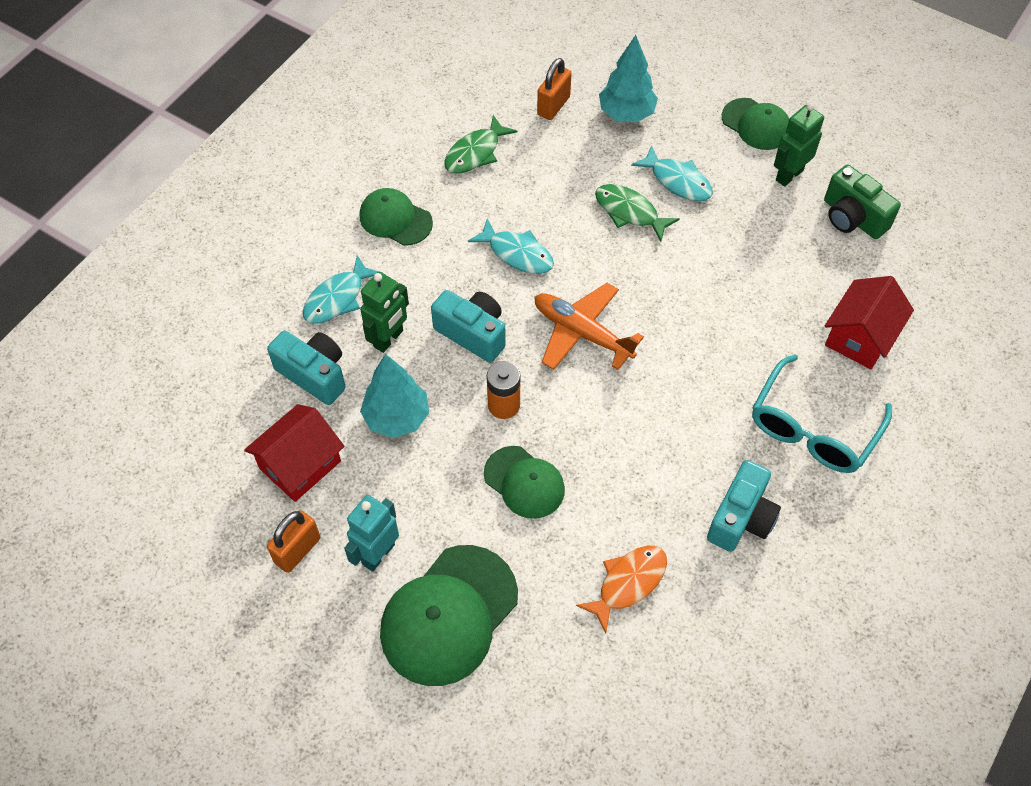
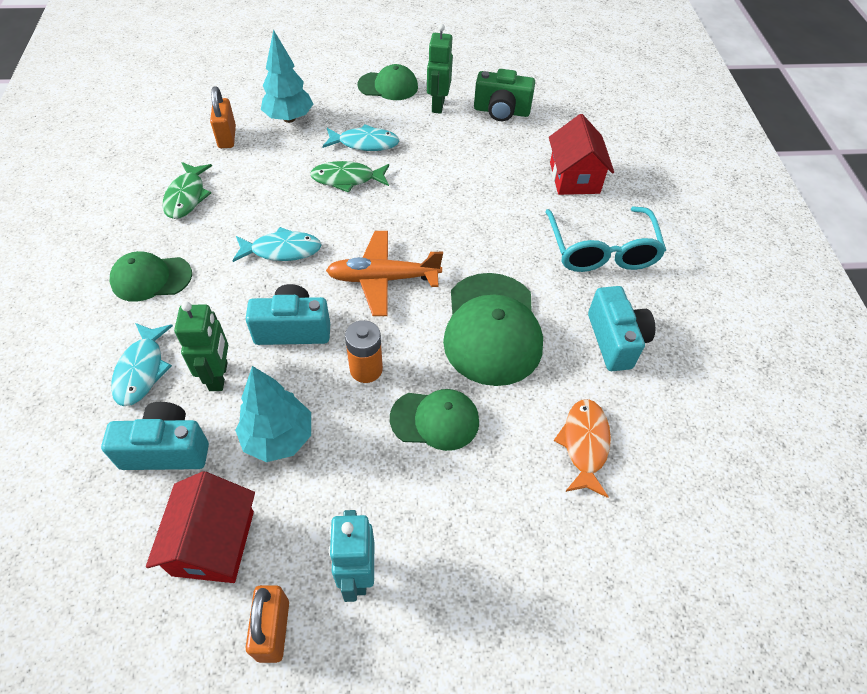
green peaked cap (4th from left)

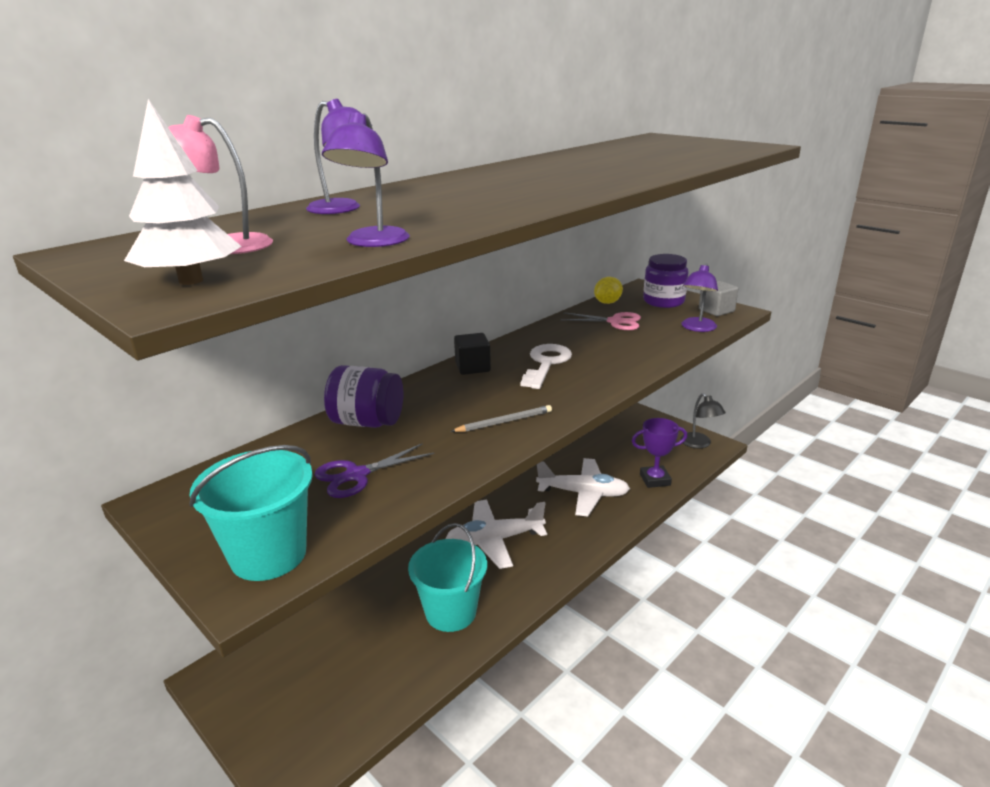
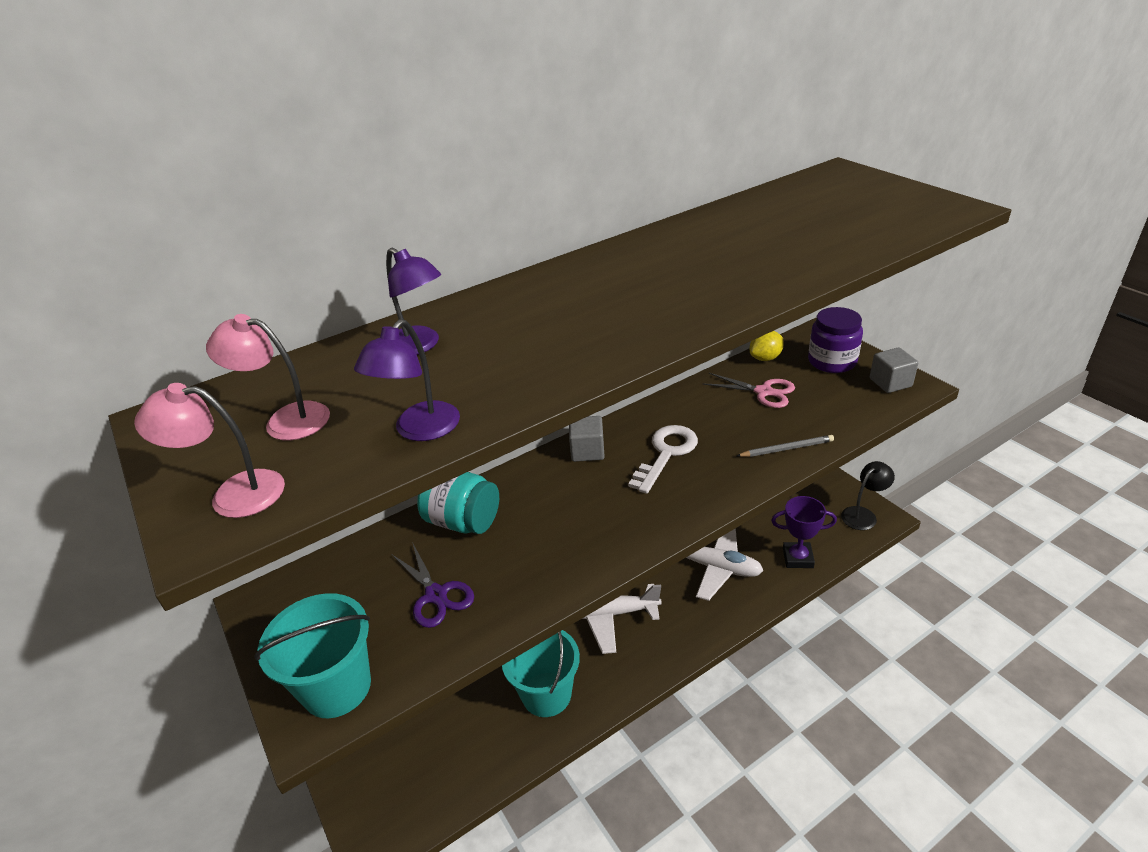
violet desk lamp (3rd from left in the first image); grey pencil; rose-pink desk lamp (1st from left); aqua jar; grey block (1st from left); violet scissors; black desk lamp

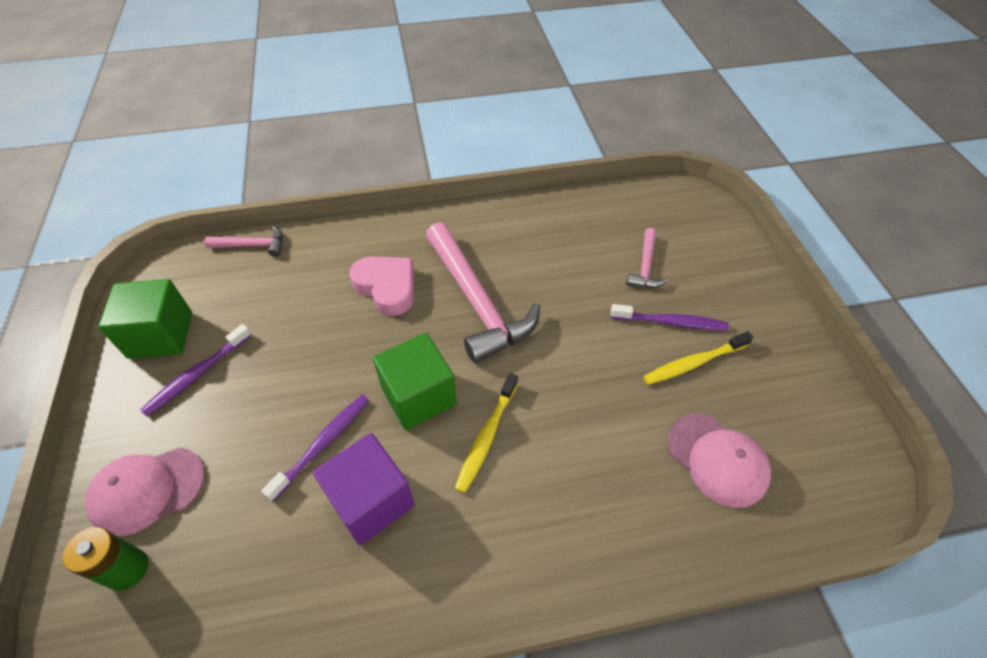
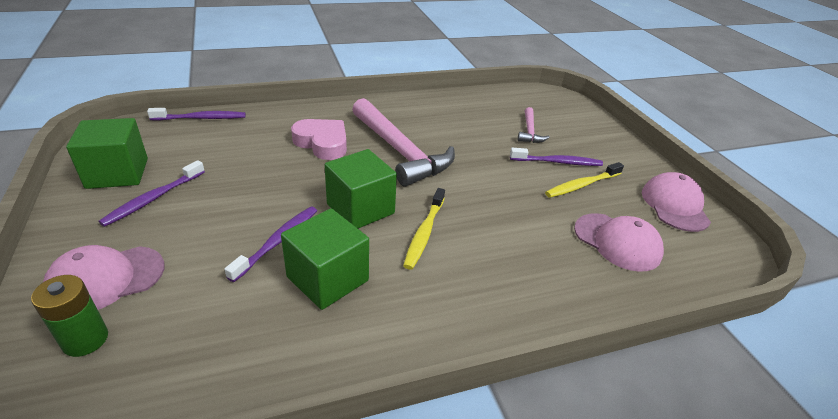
rose-pink peaked cap (3rd from left); violet toothbrush (2nd from left); green block (2nd from left)

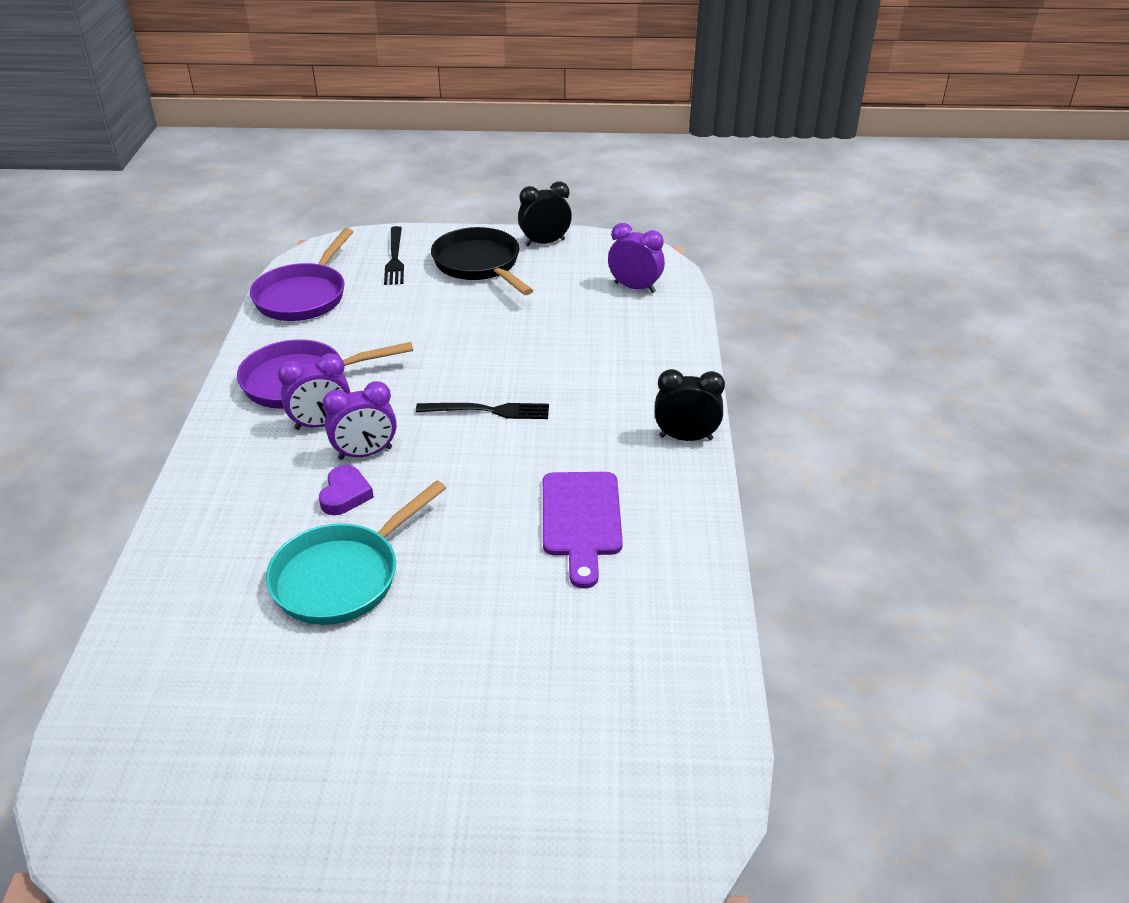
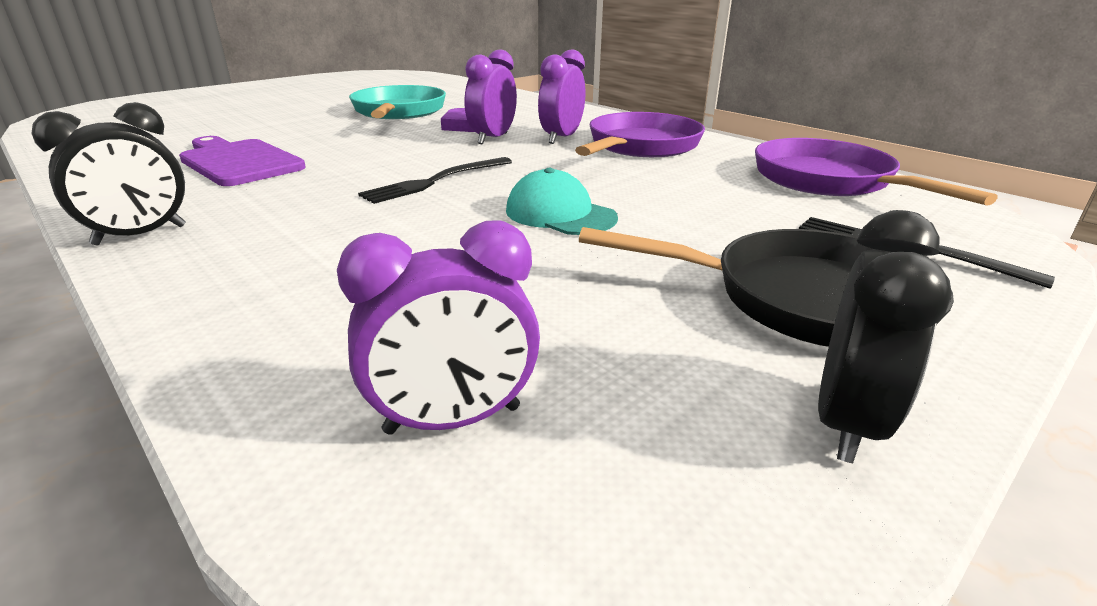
aqua peaked cap

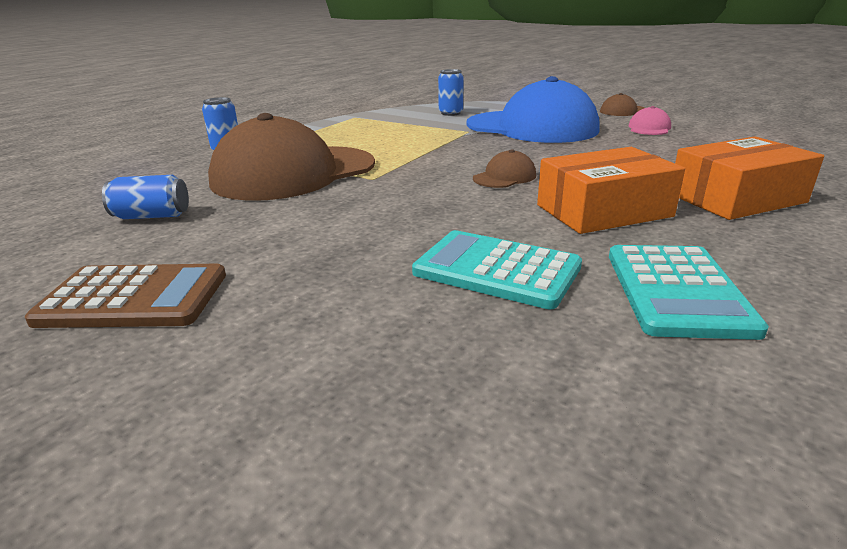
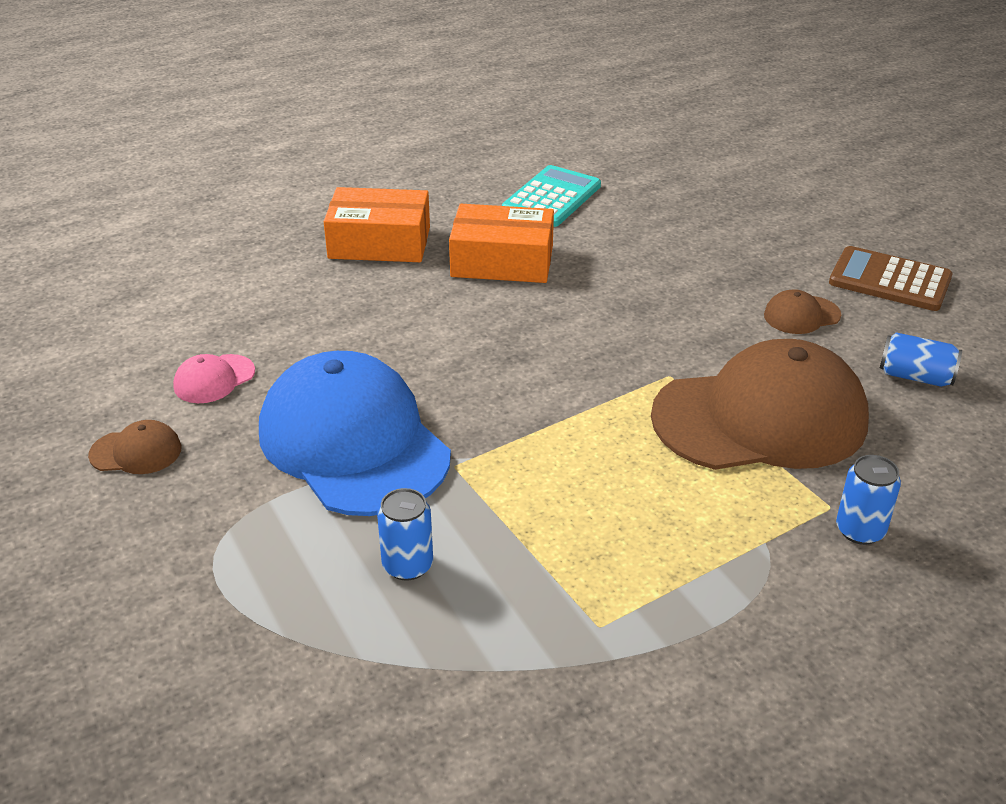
aqua adding machine (1st from left in the first image); russet peaked cap (3rd from left)

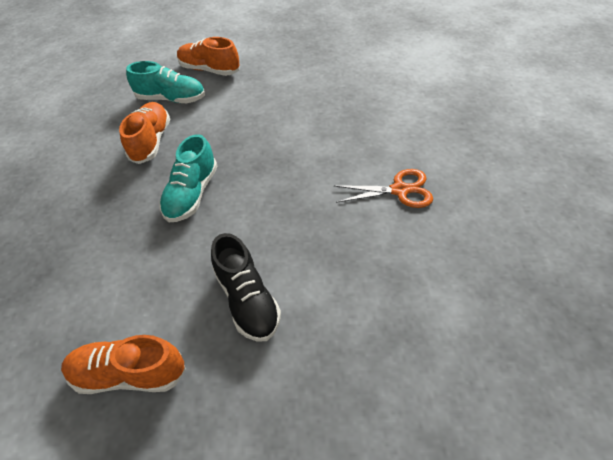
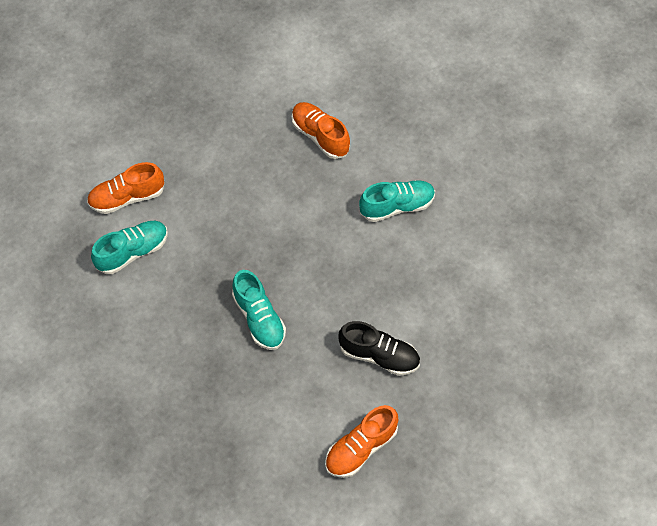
orange lace-up shoe (2nd from left); aqua lace-up shoe (3rd from left)

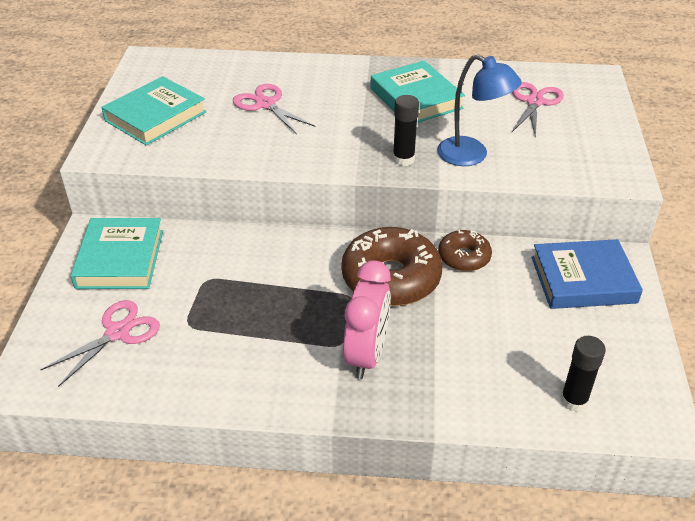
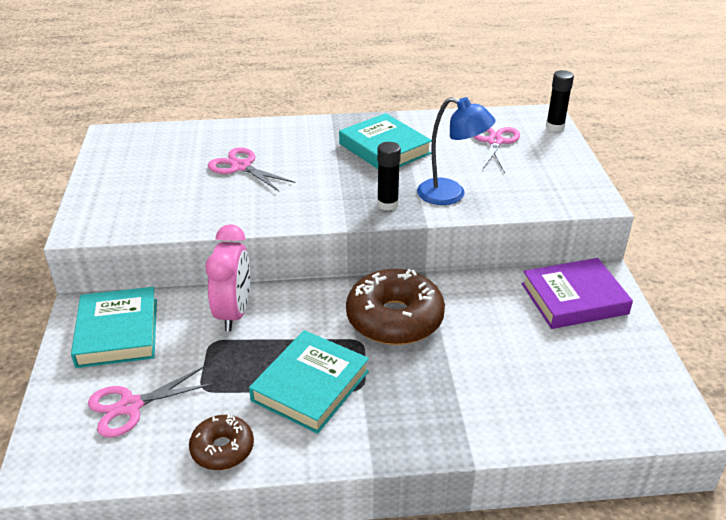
aqua hardback (2nd from left); rose-pink alarm clock; russet donut (1st from left); black glue (2nd from left); violet hardback; rose-pink scissors (1st from left)

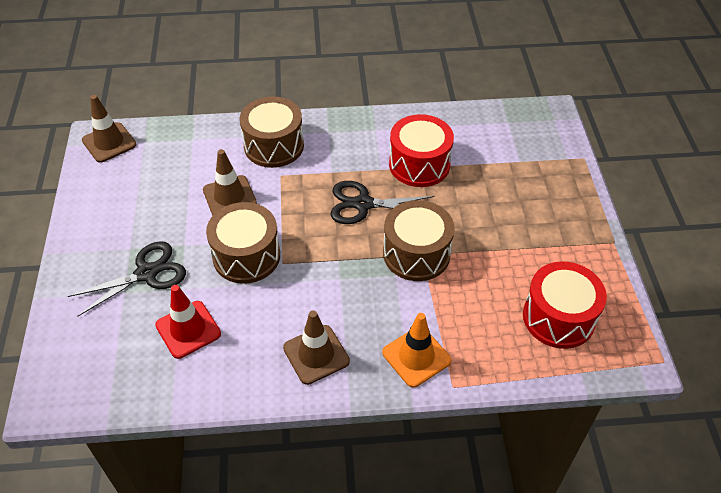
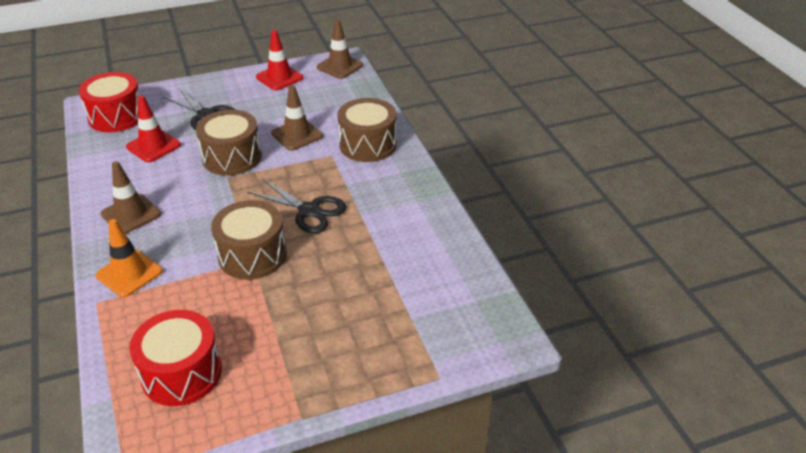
crimson road cone (2nd from left); crimson snare drum (1st from left); black scissors (2nd from left)

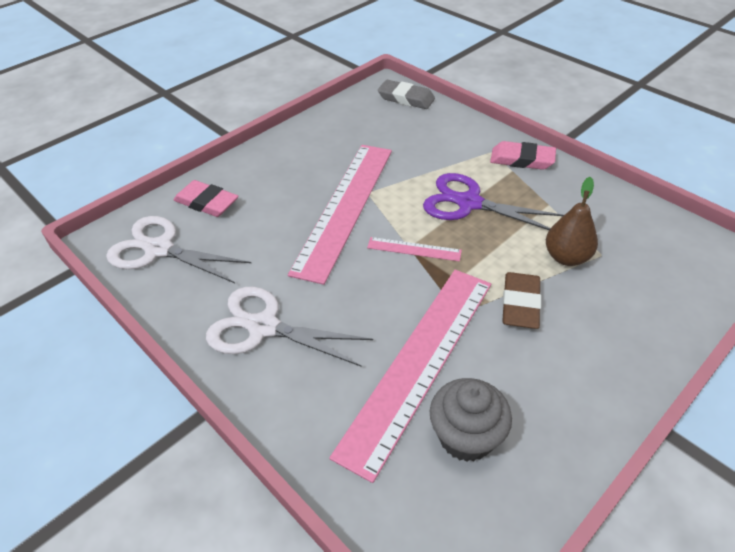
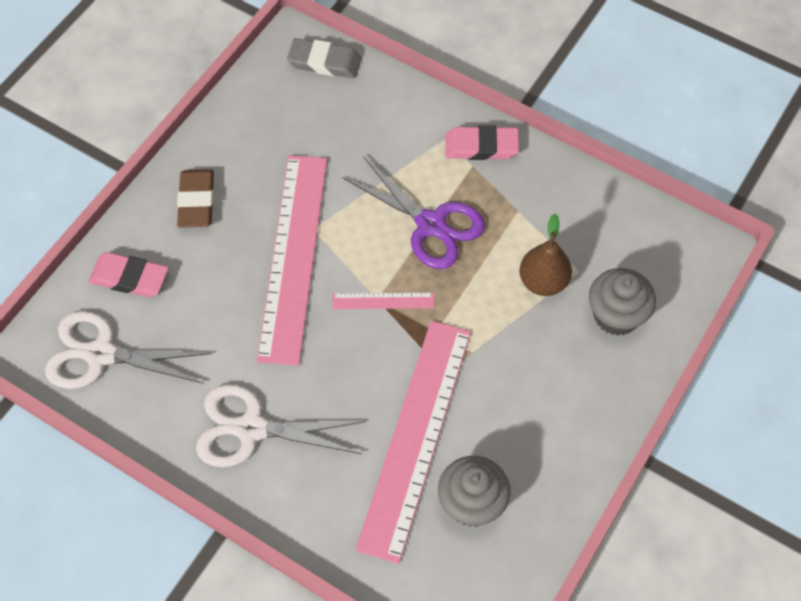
grey muffin (2nd from left); russet pencil eraser; violet scissors

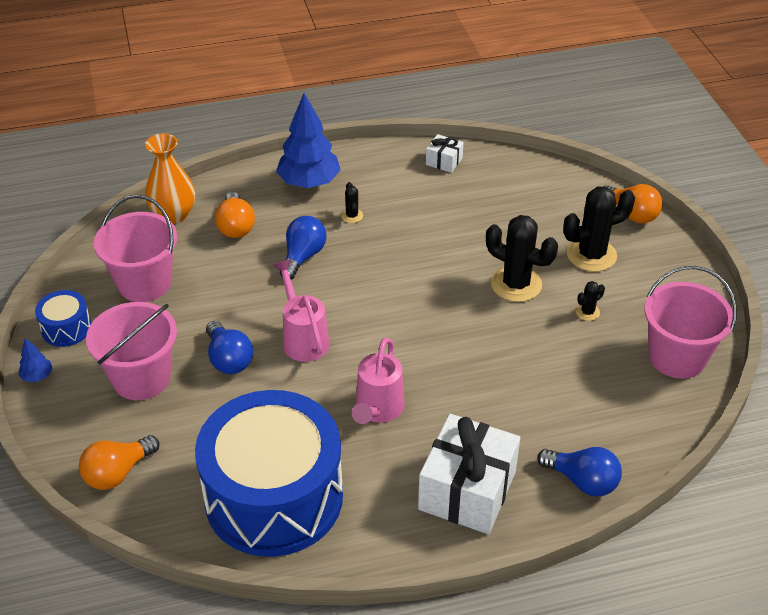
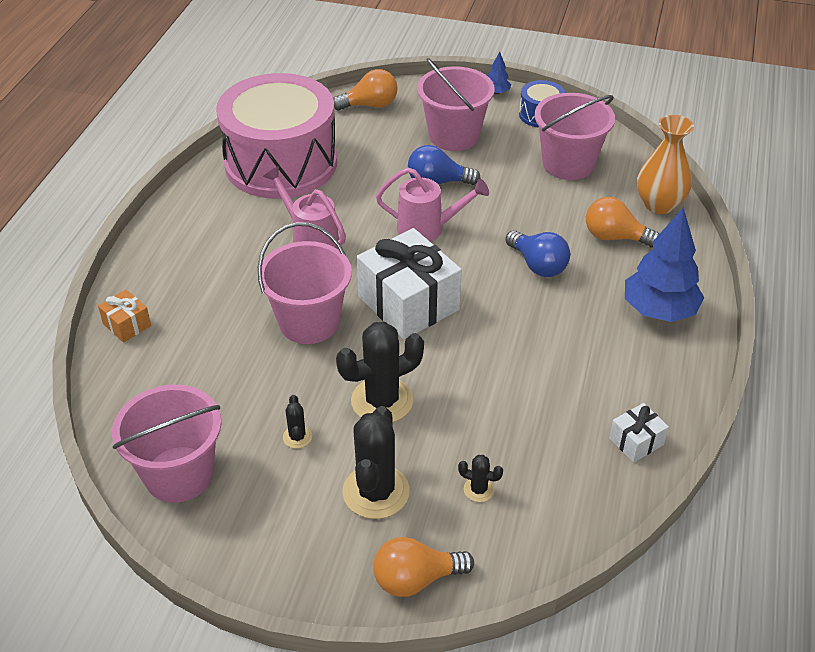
rose-pink bucket (2nd from left); black prickly plant (4th from left); snow-white wrapped gift (1st from left); orange wrapped gift; rose-pink snare drum; orange light bulb (1st from left)

